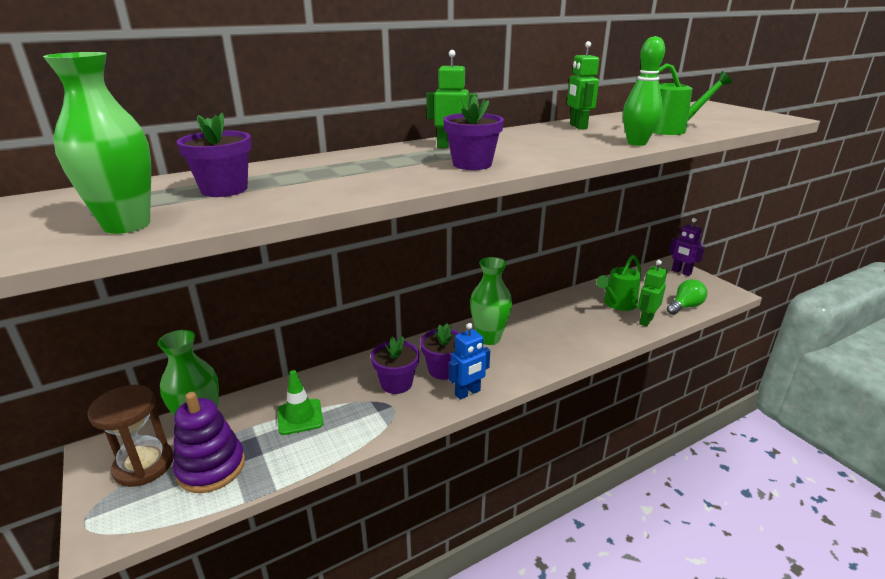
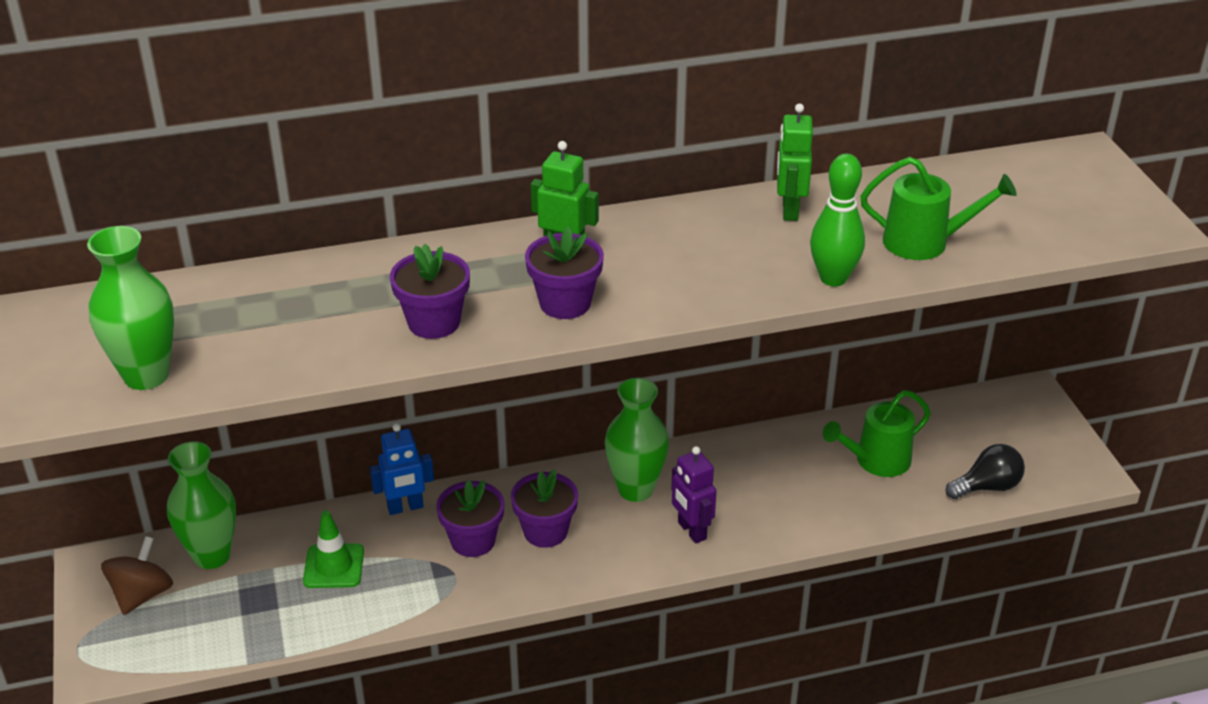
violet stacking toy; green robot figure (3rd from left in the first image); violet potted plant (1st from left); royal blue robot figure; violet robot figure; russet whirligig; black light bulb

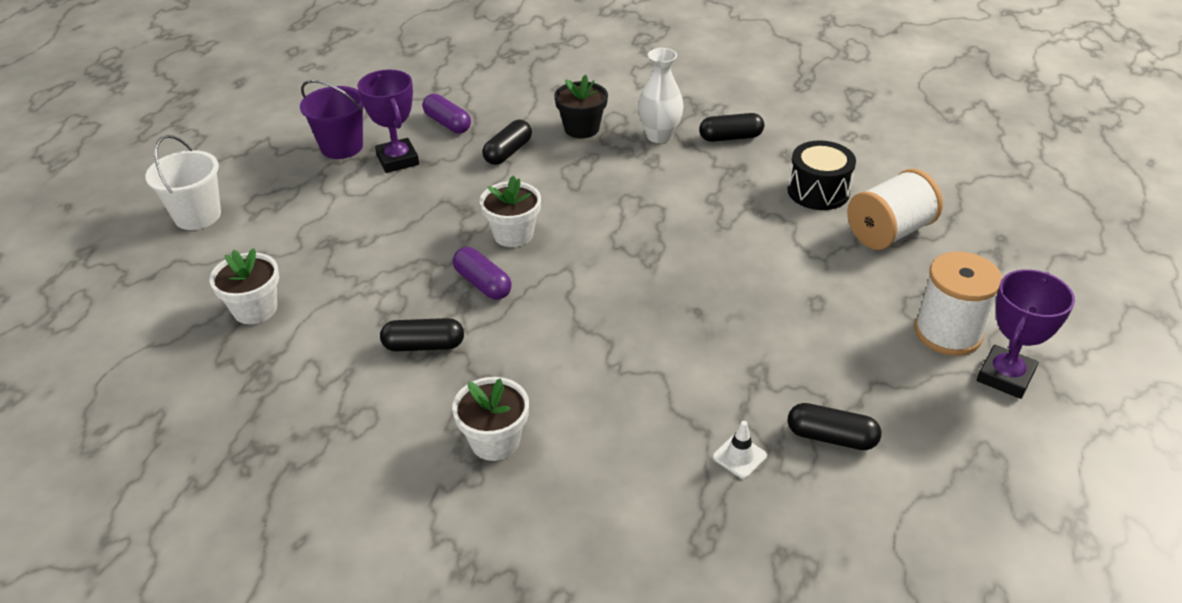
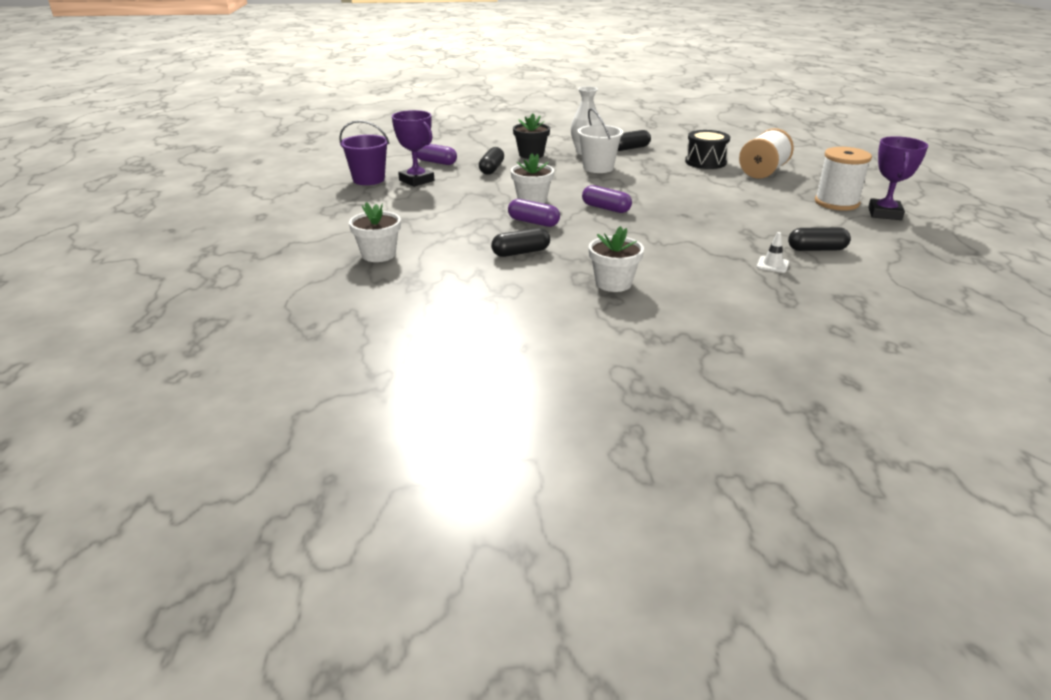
violet pill shape (3rd from left); snow-white bucket

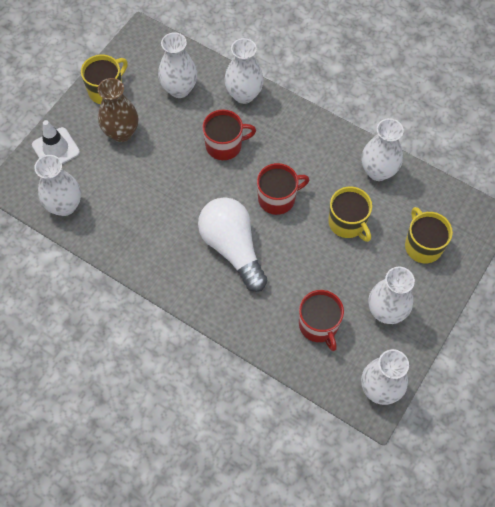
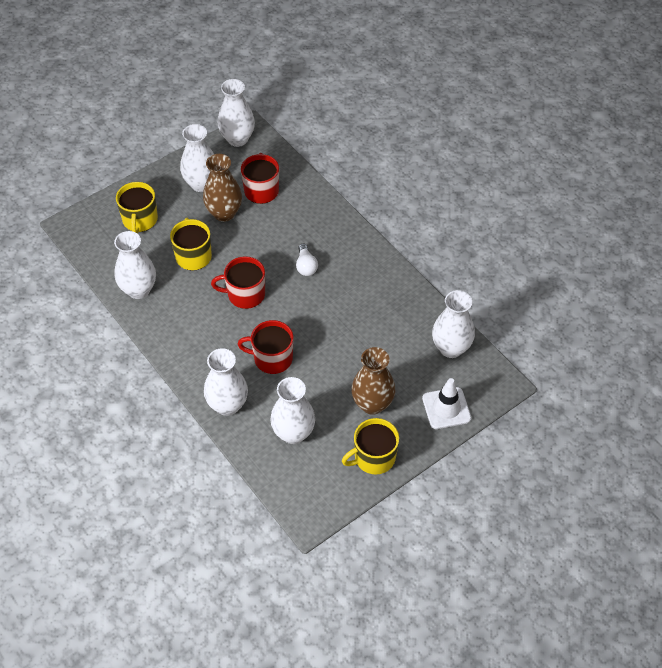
russet tall vase (1st from left); snow-white light bulb

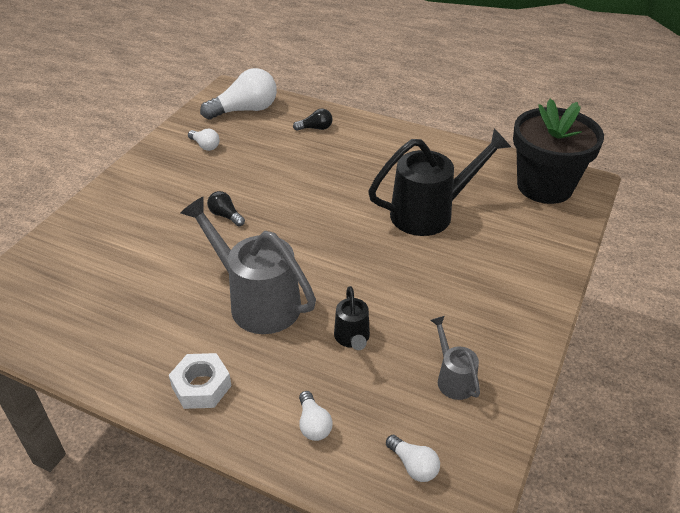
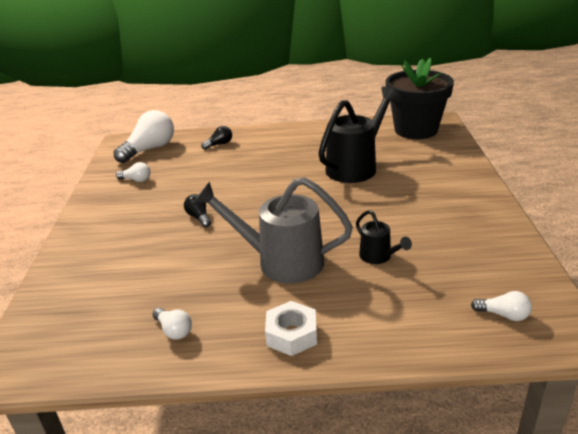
grey sprinkling can (2nd from left in the first image); snow-white light bulb (3rd from left); black light bulb (1st from left)

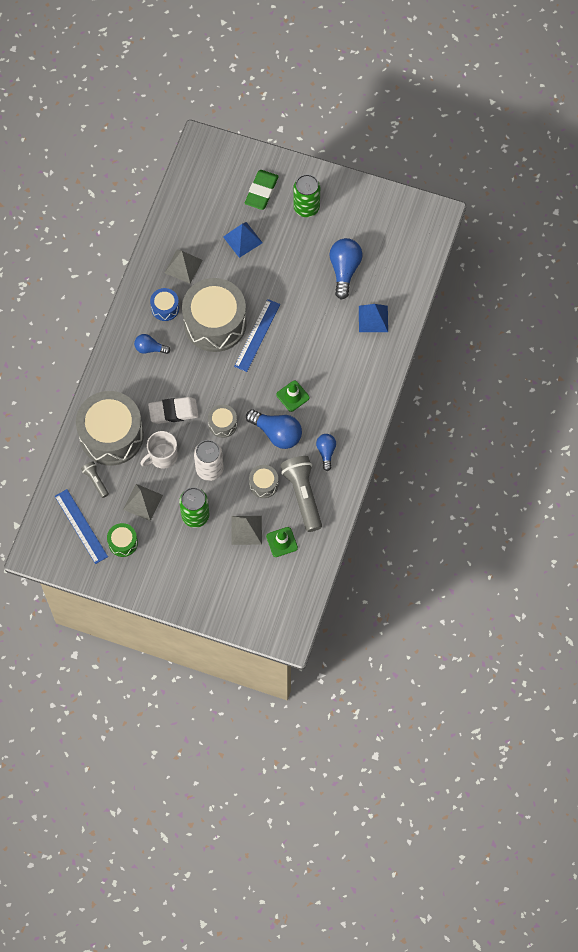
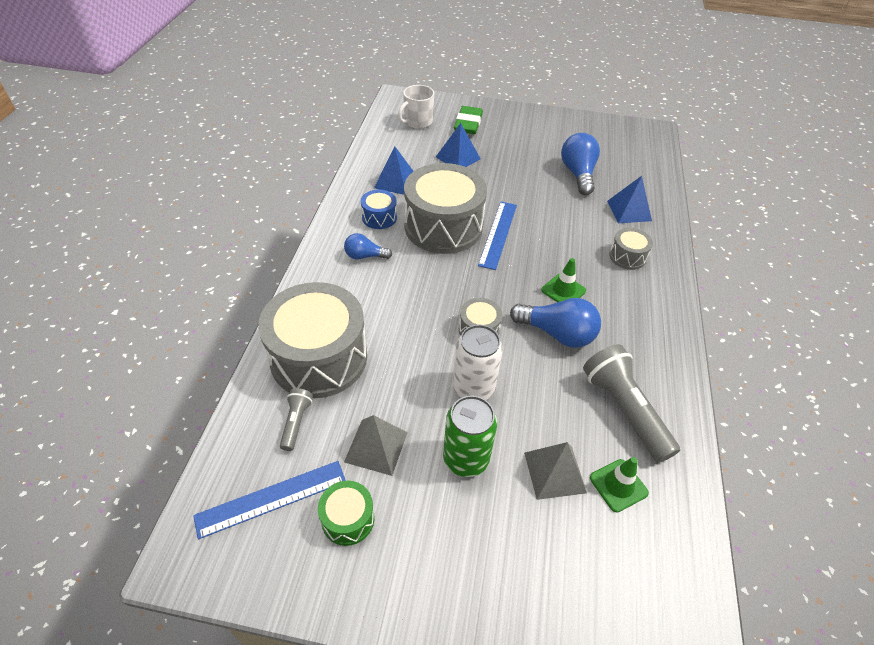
snow-white pencil eraser; green tin (2nd from left in the first image); royal blue light bulb (3rd from left in the first image); snow-white tea mug; grey snare drum (4th from left); royal blue pyramid shape (1st from left); royal blue measuring stick (1st from left); grey torch (1st from left)

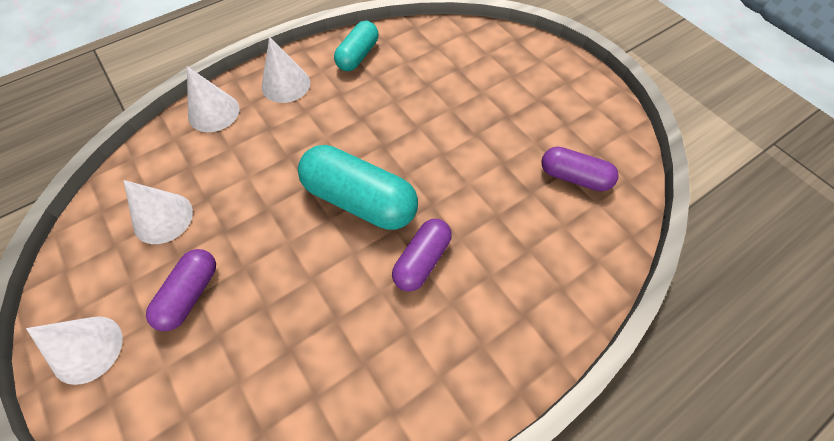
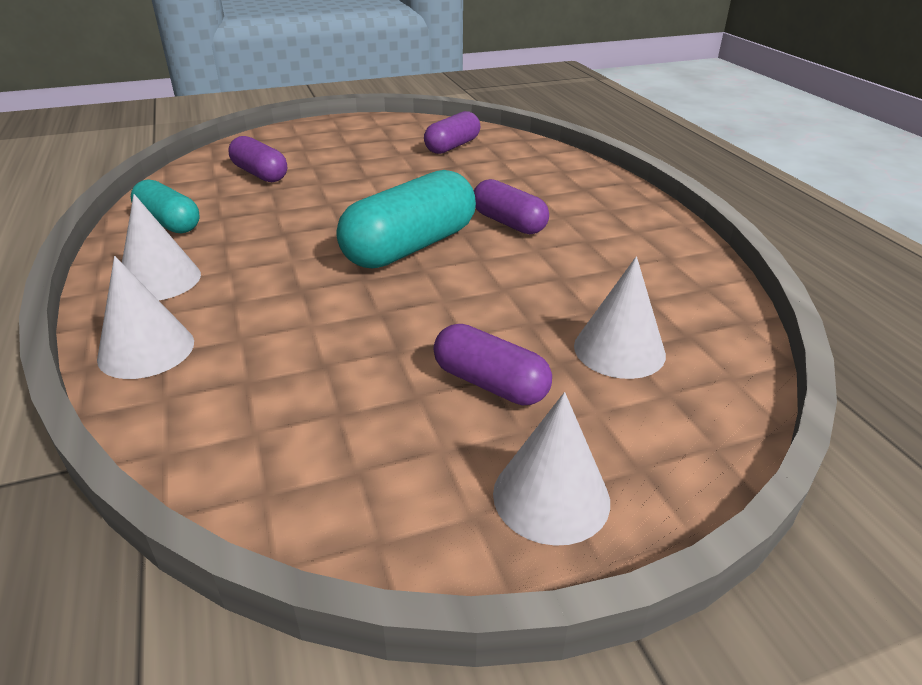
violet pill shape (1st from left); snow-white cone shape (4th from left)

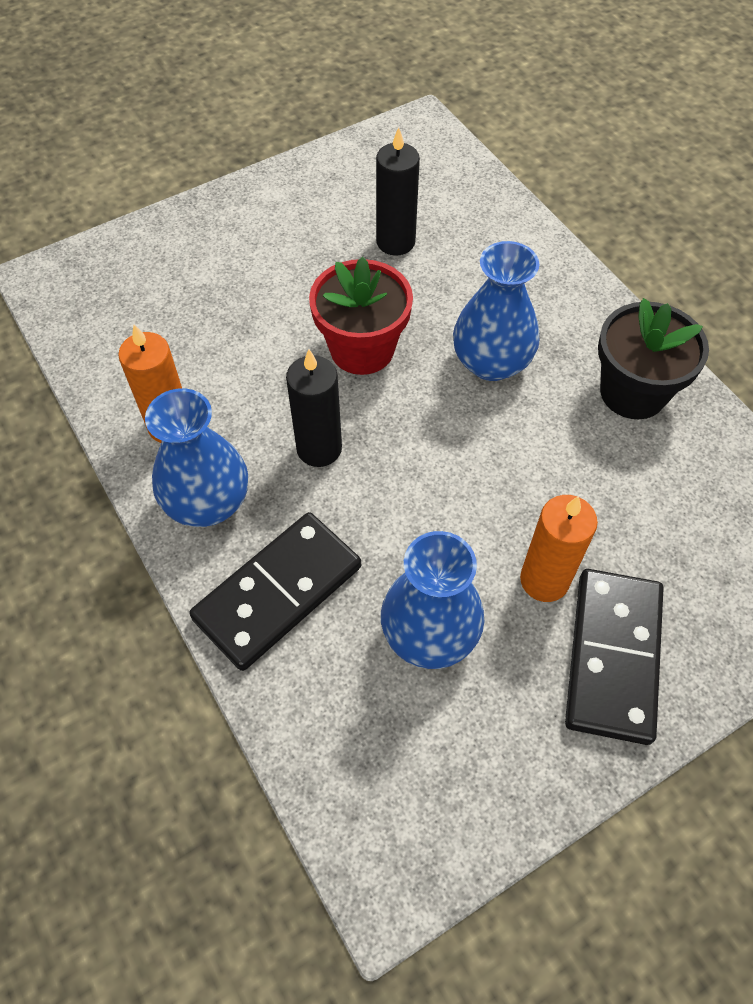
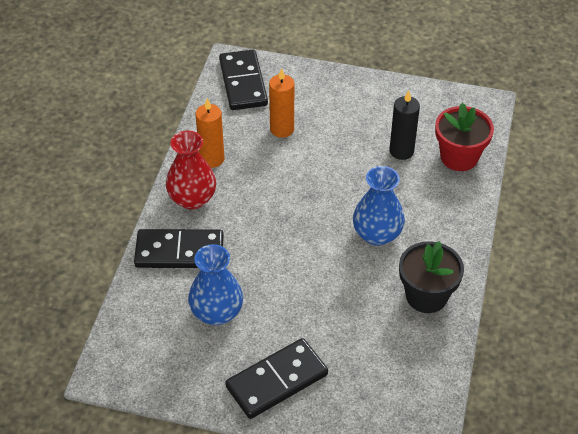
black candle (1st from left in the first image); black domino piece (2nd from left); crimson potted plant; orange candle (2nd from left); crimson tall vase

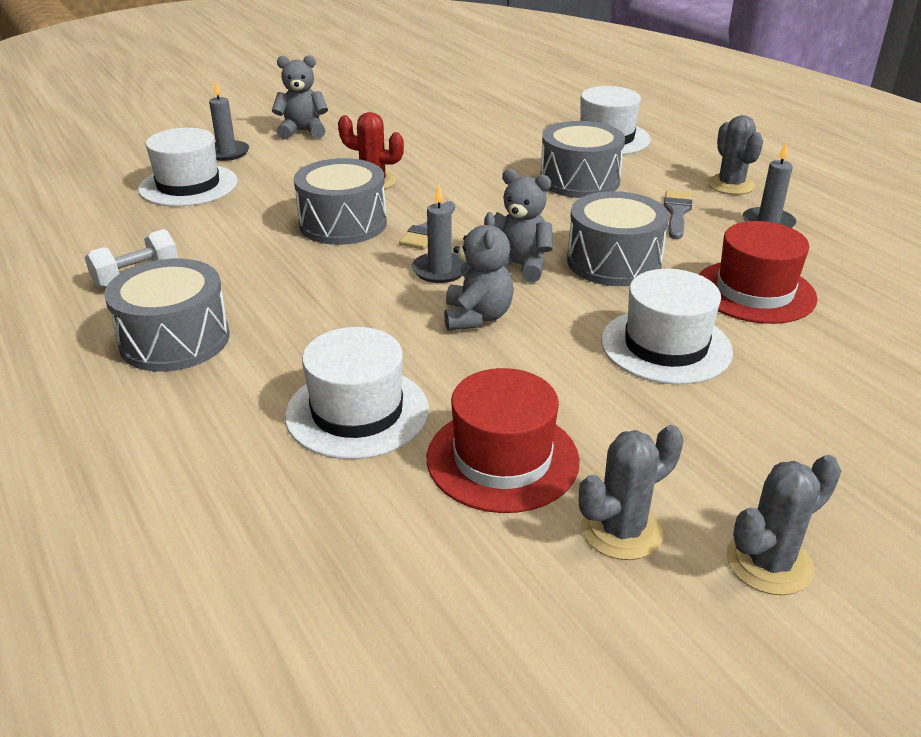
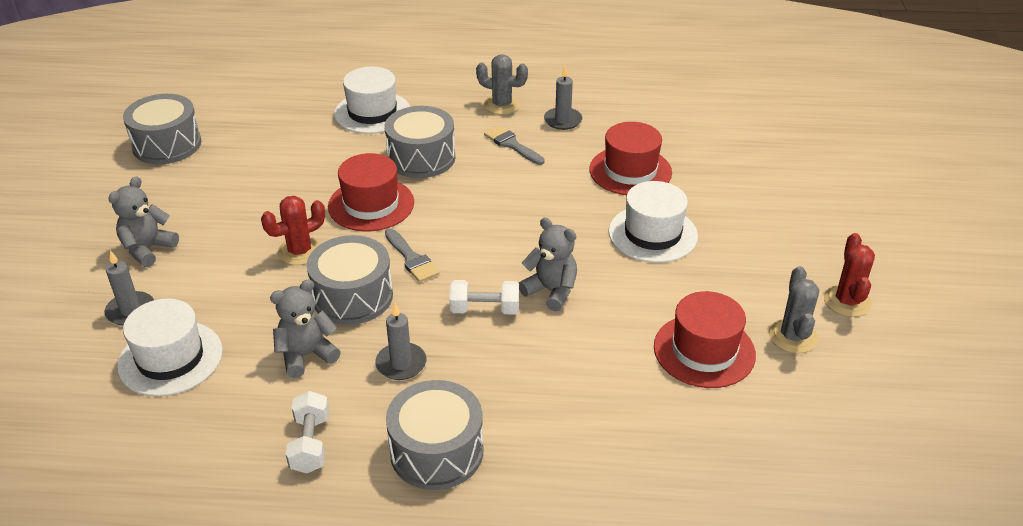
snow-white top hat (2nd from left in the first image); crimson top hat (1st from left); snow-white hand weight (2nd from left); grey candle (2nd from left); grey stuffed bear (2nd from left); grey snare drum (1st from left); crimson prickly plant (2nd from left)

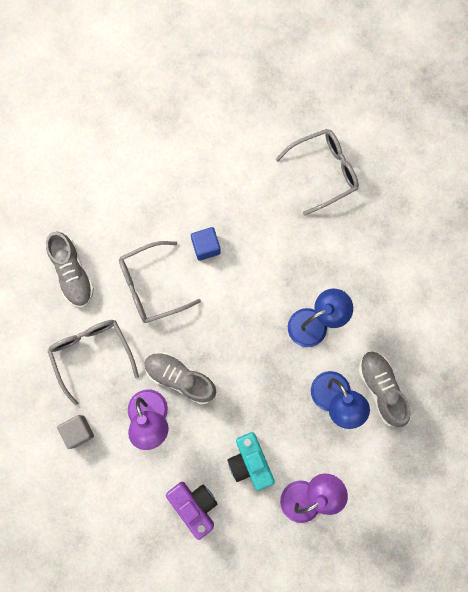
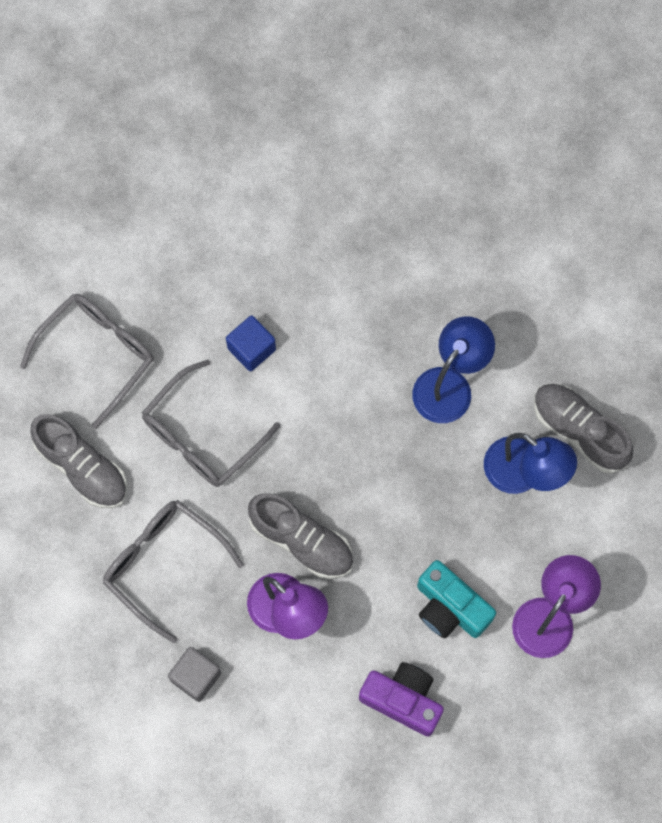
grey eyeglasses (1st from left); grey lace-up shoe (2nd from left)

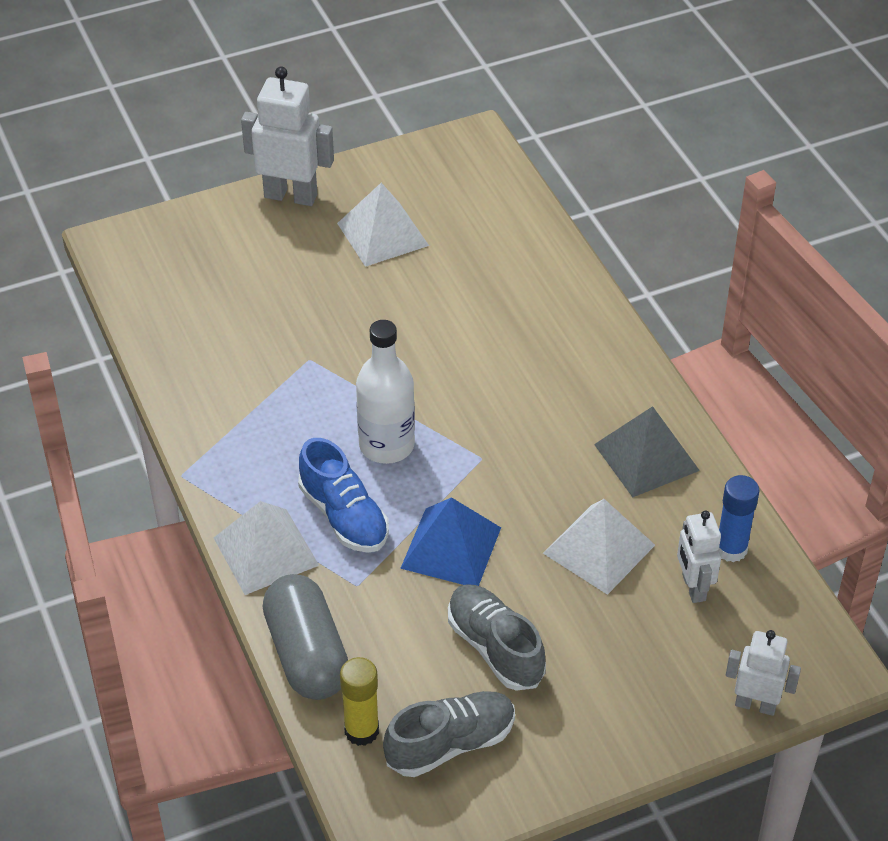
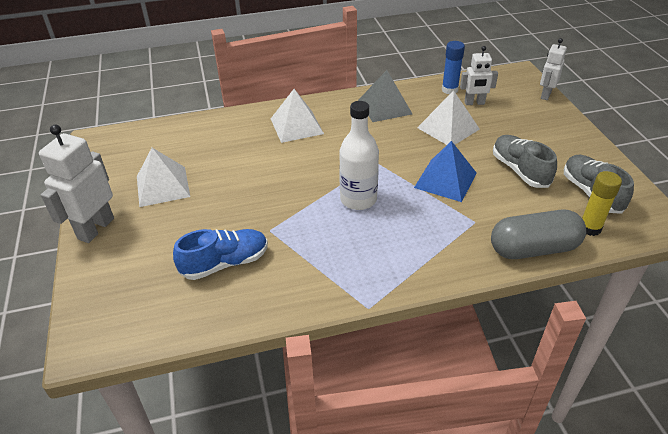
snow-white pyramid shape (2nd from left); royal blue lace-up shoe; grey lace-up shoe (1st from left)

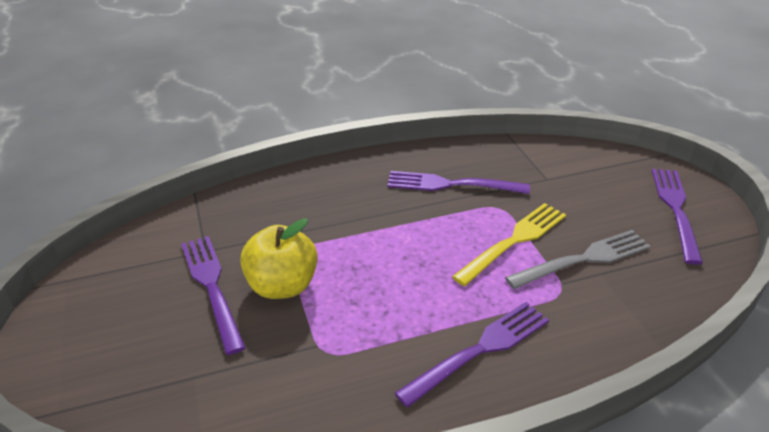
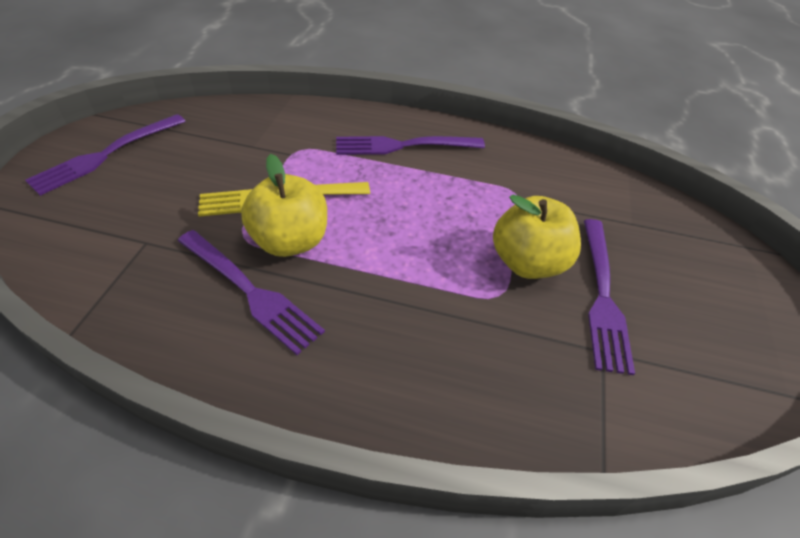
grey fork; bright yellow toy apple (1st from left)

